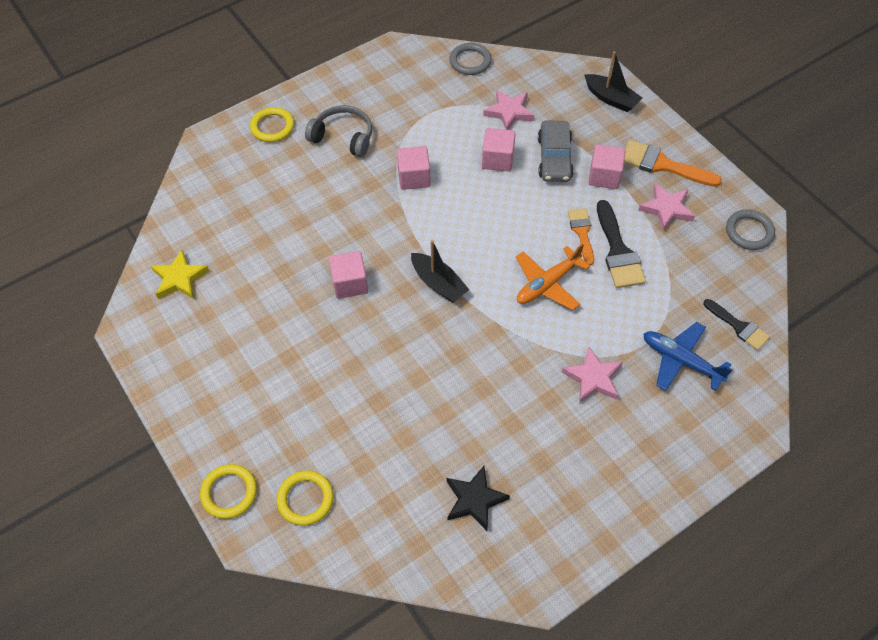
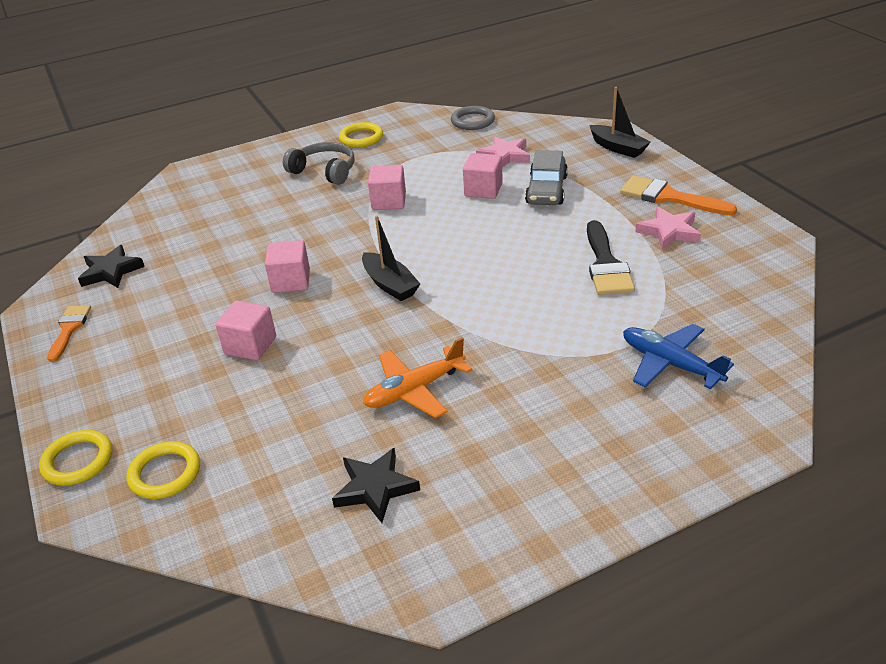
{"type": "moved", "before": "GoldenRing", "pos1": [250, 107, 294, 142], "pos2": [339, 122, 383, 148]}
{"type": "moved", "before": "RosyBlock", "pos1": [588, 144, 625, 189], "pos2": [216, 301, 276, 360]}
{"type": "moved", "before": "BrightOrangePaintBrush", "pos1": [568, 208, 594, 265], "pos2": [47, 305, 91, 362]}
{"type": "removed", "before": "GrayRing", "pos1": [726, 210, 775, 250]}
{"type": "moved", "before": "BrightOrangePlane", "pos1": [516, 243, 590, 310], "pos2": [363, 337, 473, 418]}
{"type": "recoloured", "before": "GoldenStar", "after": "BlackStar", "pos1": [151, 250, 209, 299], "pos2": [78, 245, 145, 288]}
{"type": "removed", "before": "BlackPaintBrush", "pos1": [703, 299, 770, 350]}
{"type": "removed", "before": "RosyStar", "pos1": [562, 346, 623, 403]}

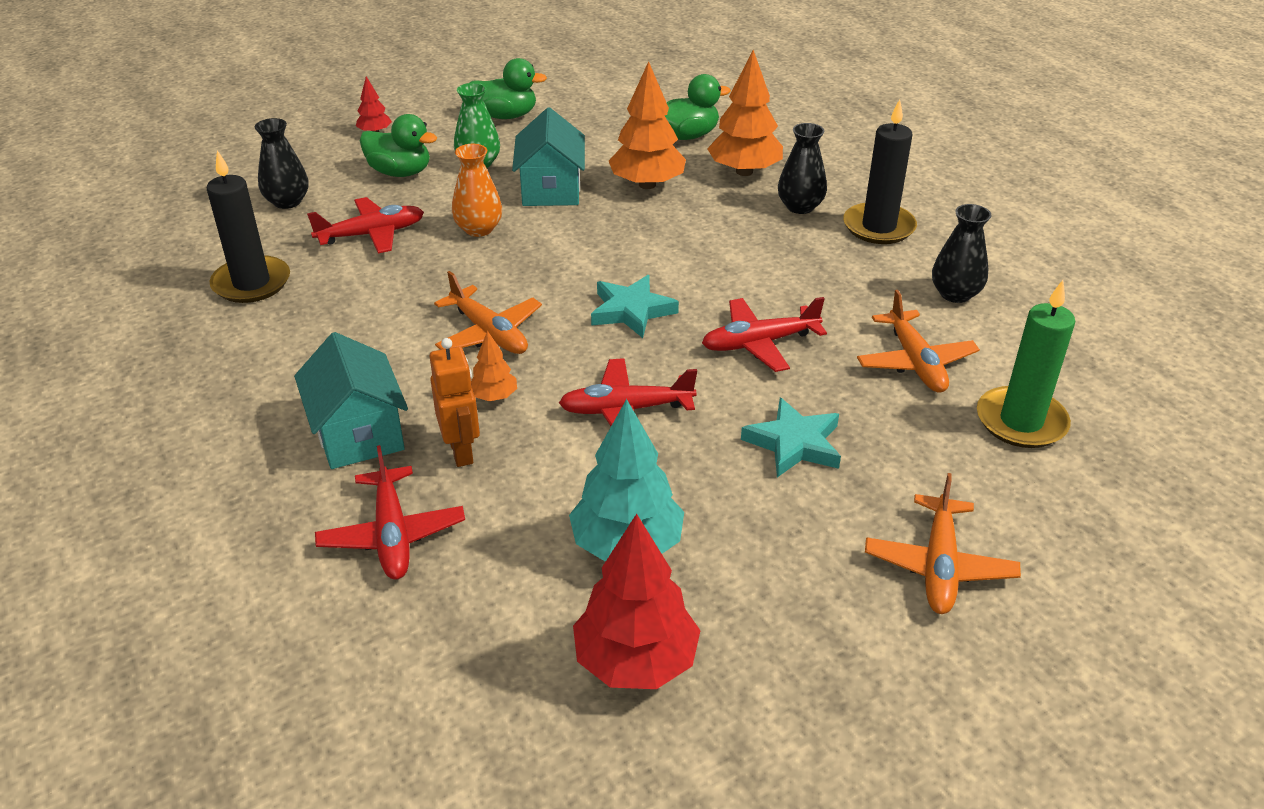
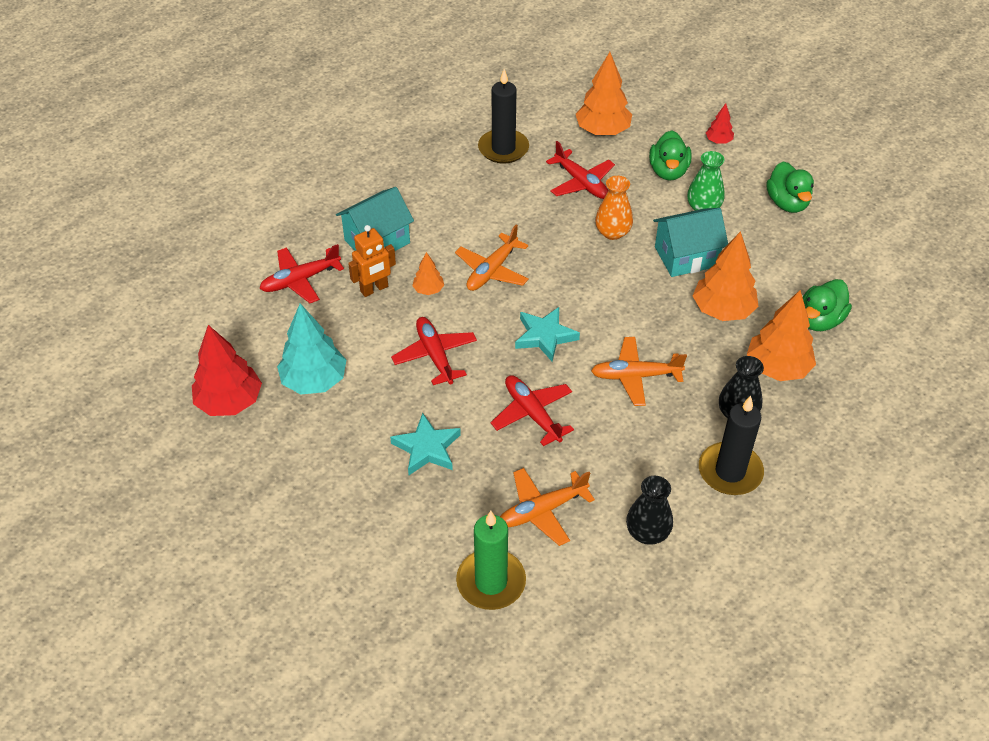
{"type": "turned", "before": "GreenRubberDuck", "pos1": [665, 74, 731, 140], "pos2": [803, 279, 852, 331], "turn": 75}
{"type": "replaced", "before": "BlackFlowerVase", "after": "BrightOrangeTree", "pos1": [255, 118, 308, 209], "pos2": [576, 52, 632, 136]}
{"type": "moved", "before": "BrightOrangePlane", "pos1": [865, 473, 1021, 614], "pos2": [591, 337, 687, 406]}

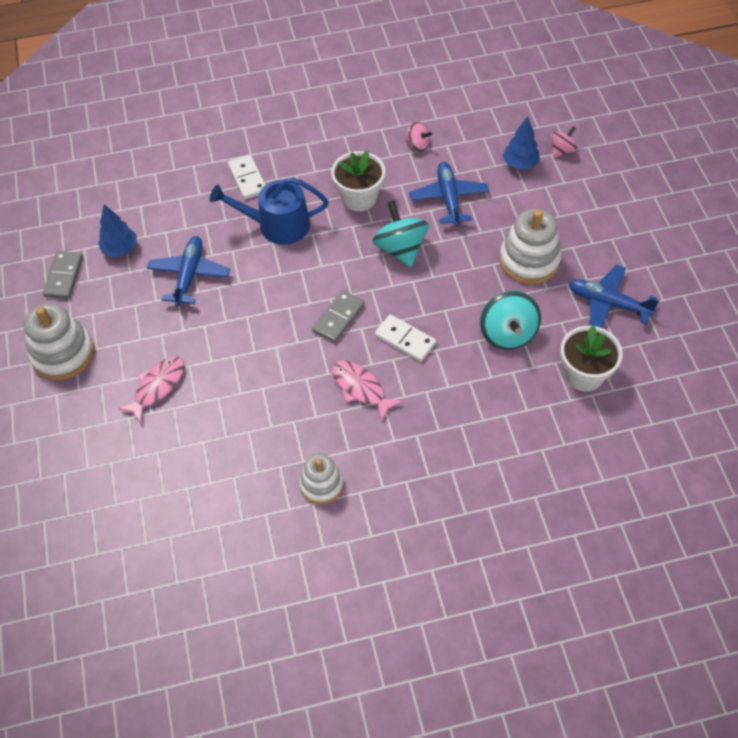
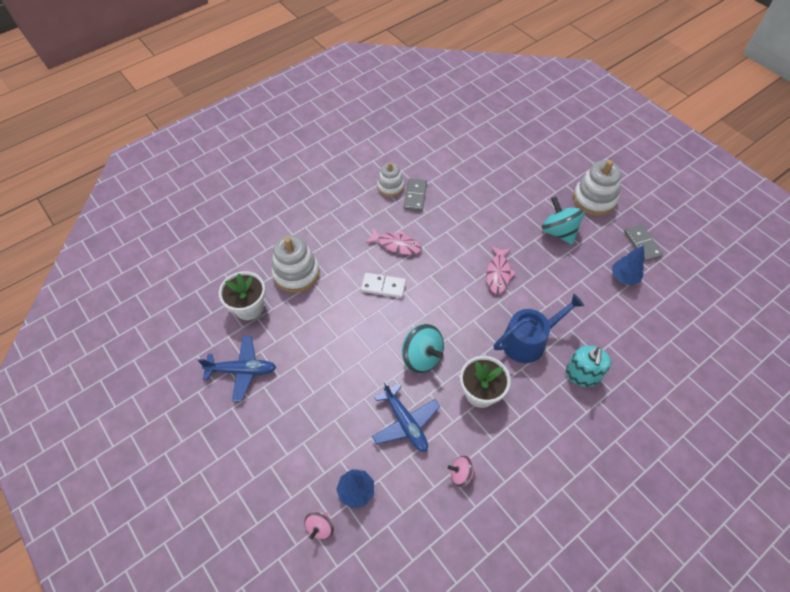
{"type": "replaced", "before": "WhiteDominoPiece", "after": "AquaSoapPump", "pos1": [228, 155, 265, 199], "pos2": [566, 346, 611, 387]}
{"type": "moved", "before": "WhiteStackingRings", "pos1": [499, 209, 561, 284], "pos2": [272, 235, 320, 293]}
{"type": "removed", "before": "RoyalBluePlane", "pos1": [147, 236, 230, 306]}
{"type": "moved", "before": "GrayDominoPiece", "pos1": [312, 290, 365, 343], "pos2": [403, 178, 427, 211]}
{"type": "moved", "before": "AquaWhirligig", "pos1": [480, 290, 541, 350], "pos2": [542, 196, 585, 245]}
{"type": "moved", "before": "RosyFishFigure", "pos1": [118, 357, 185, 423], "pos2": [486, 246, 516, 294]}

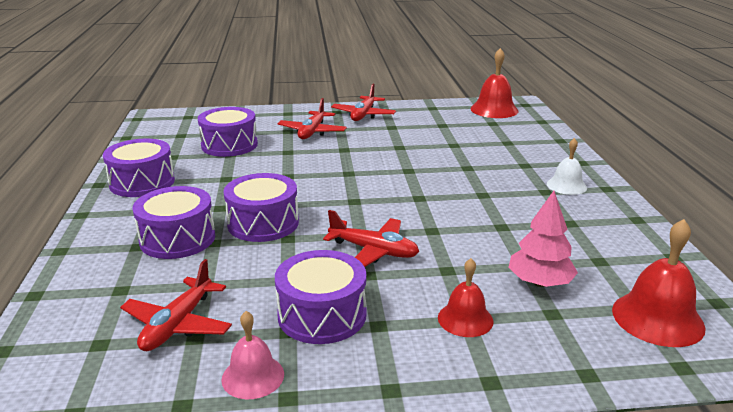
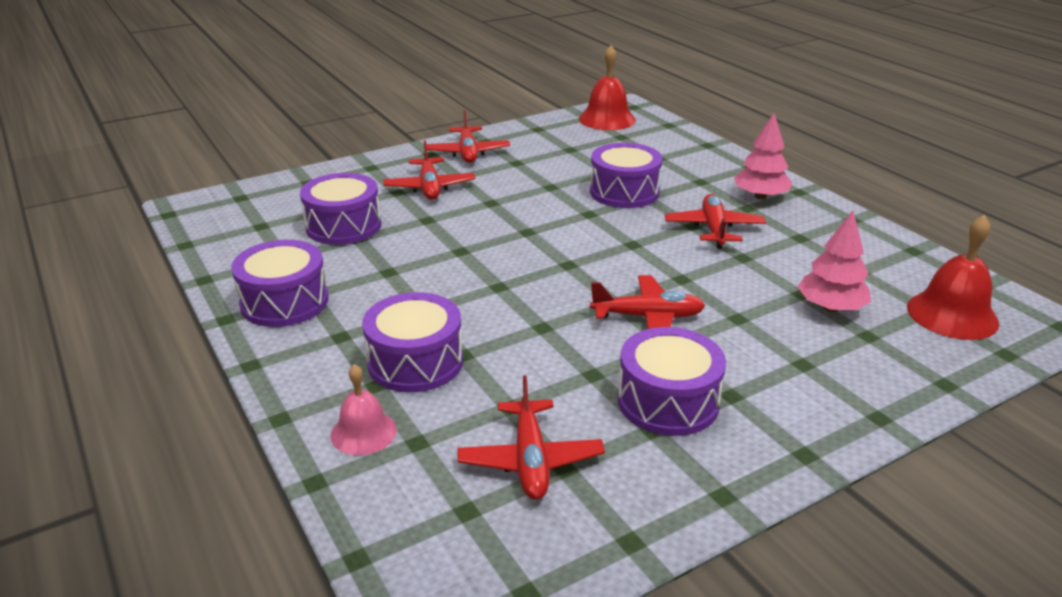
{"type": "replaced", "before": "WhiteSchoolBell", "after": "RosyTree", "pos1": [547, 138, 587, 195], "pos2": [734, 113, 792, 200]}
{"type": "moved", "before": "RoyalPurpleDrum", "pos1": [223, 173, 299, 242], "pos2": [590, 143, 663, 208]}
{"type": "removed", "before": "ScarletSchoolBell", "pos1": [438, 258, 493, 337]}
{"type": "moved", "before": "RosySchoolBell", "pos1": [221, 311, 284, 399], "pos2": [331, 364, 397, 455]}
{"type": "added", "after": "ScarletPlane", "pos2": [665, 194, 766, 249]}

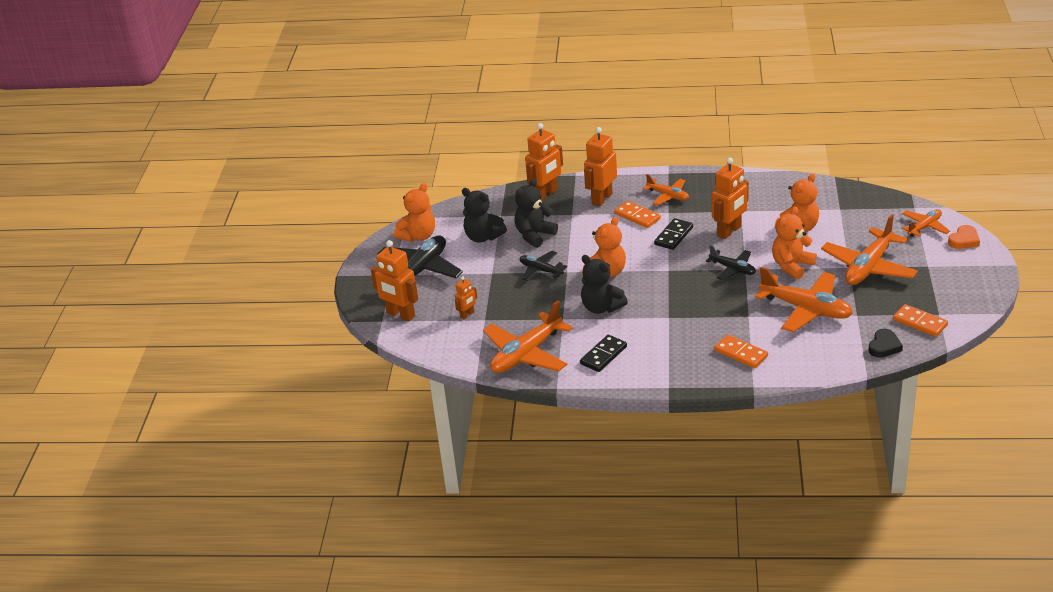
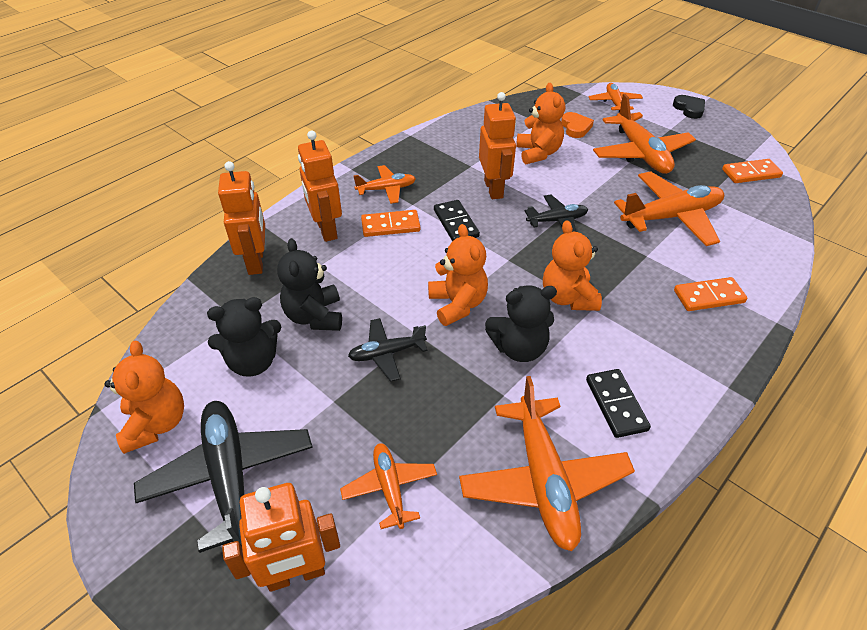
{"type": "moved", "before": "BrightOrangeTeddy", "pos1": [772, 207, 817, 279], "pos2": [543, 220, 602, 311]}
{"type": "moved", "before": "BrightOrangeLoveHeart", "pos1": [948, 225, 980, 249], "pos2": [561, 112, 594, 138]}
{"type": "replaced", "before": "BrightOrangeToyRobot", "after": "BrightOrangePlane", "pos1": [455, 276, 477, 319], "pos2": [340, 443, 437, 529]}
{"type": "moved", "before": "BlackLoveHeart", "pos1": [868, 328, 903, 358], "pos2": [673, 95, 705, 119]}

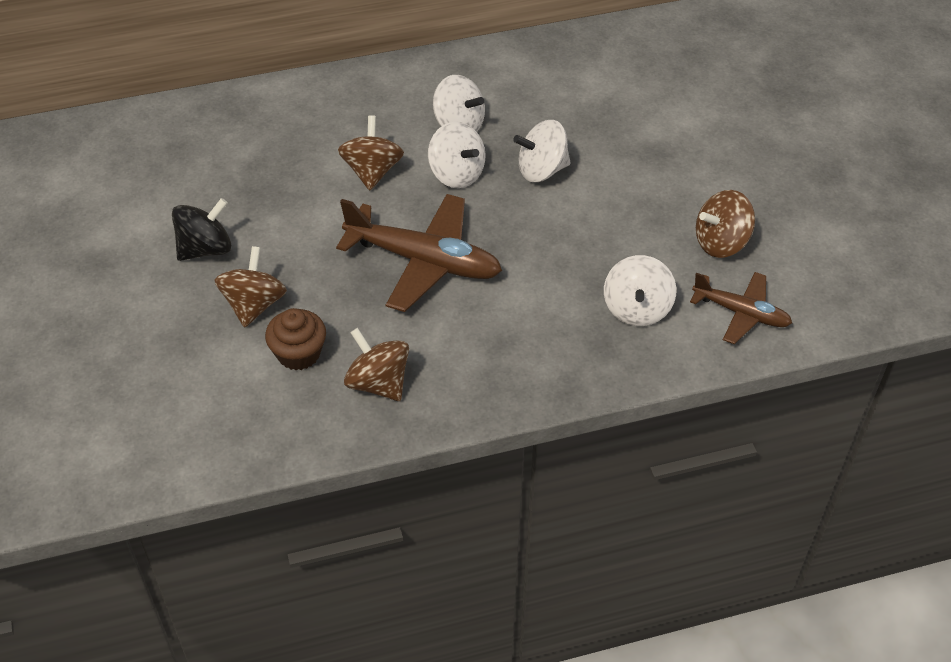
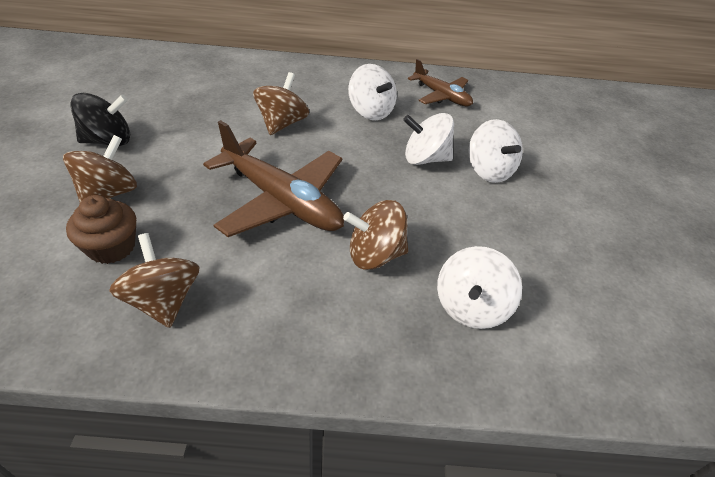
{"type": "moved", "before": "WhiteWhirligig", "pos1": [428, 122, 485, 188], "pos2": [468, 119, 523, 183]}
{"type": "moved", "before": "DarkBrownWhirligig", "pos1": [696, 190, 755, 258], "pos2": [343, 200, 408, 270]}
{"type": "moved", "before": "DarkBrownPlane", "pos1": [690, 272, 792, 344], "pos2": [408, 59, 473, 106]}

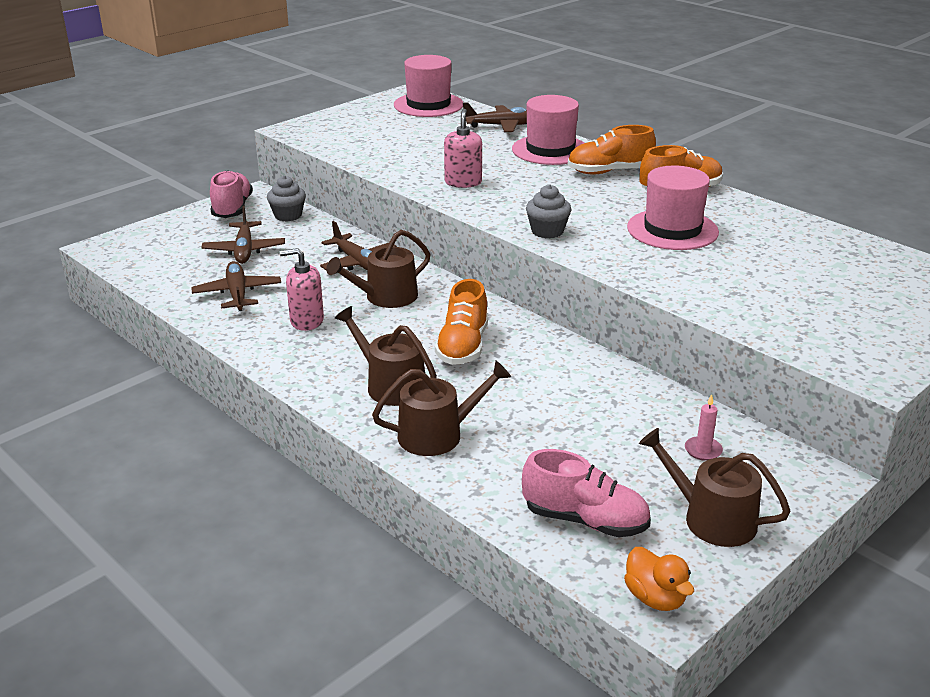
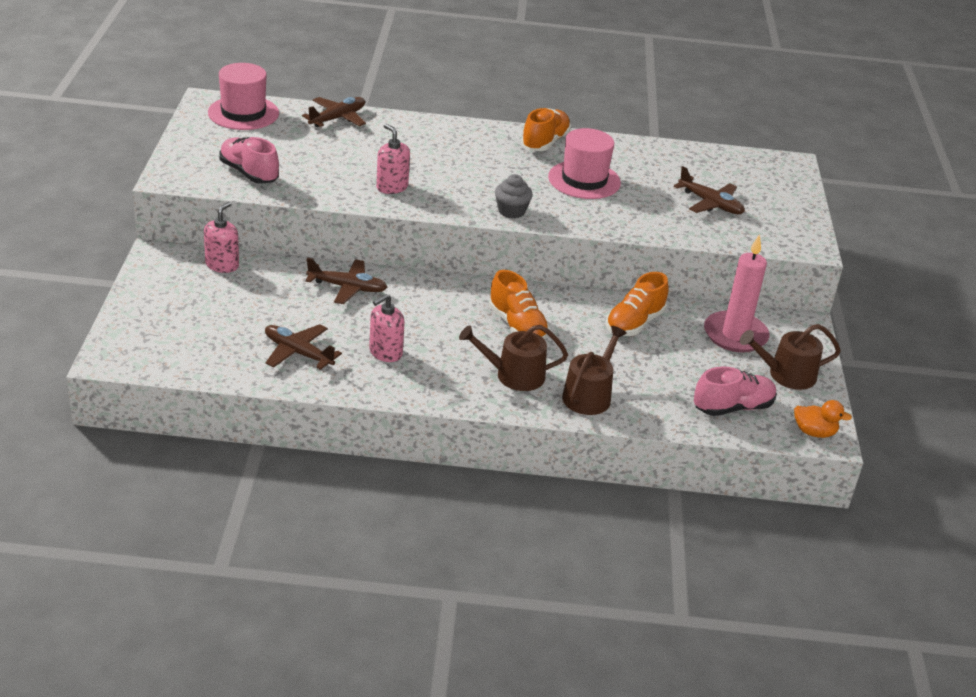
{"type": "removed", "before": "RosyTallHat", "pos1": [512, 95, 584, 165]}
{"type": "moved", "before": "BrightOrangeSneaker", "pos1": [568, 125, 656, 175], "pos2": [606, 272, 668, 336]}
{"type": "moved", "before": "RosySneaker", "pos1": [210, 170, 253, 218], "pos2": [219, 137, 279, 184]}
{"type": "replaced", "before": "GrayCupcake", "after": "RosySoapPump", "pos1": [267, 176, 306, 221], "pos2": [204, 202, 239, 273]}
{"type": "moved", "before": "DarkBrownPlane", "pos1": [201, 206, 285, 264], "pos2": [674, 166, 745, 214]}
{"type": "removed", "before": "DarkBrownWateringPot", "pos1": [326, 230, 431, 308]}
{"type": "resized", "before": "RosyWaxCandle", "pos1": [685, 394, 723, 461], "pos2": [704, 235, 769, 352], "scale": 2.47}

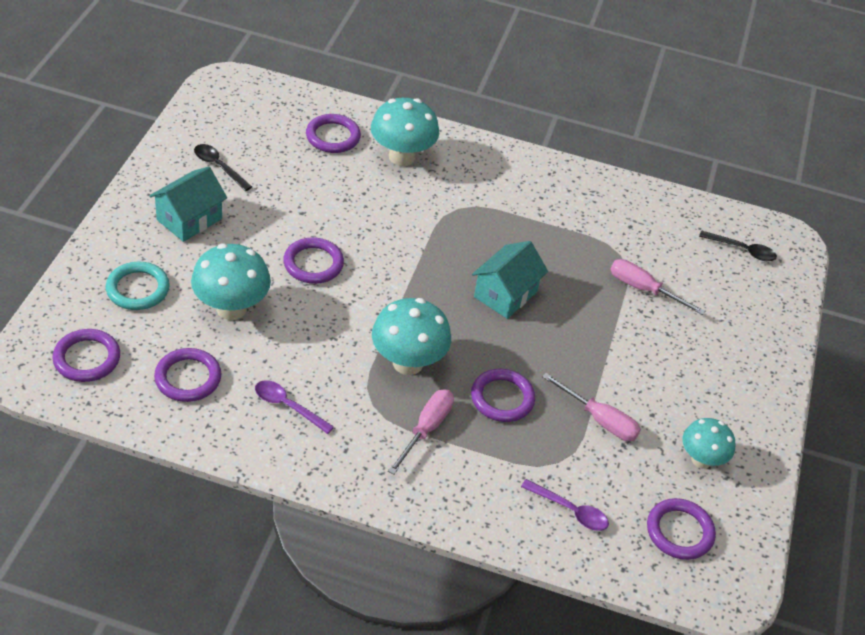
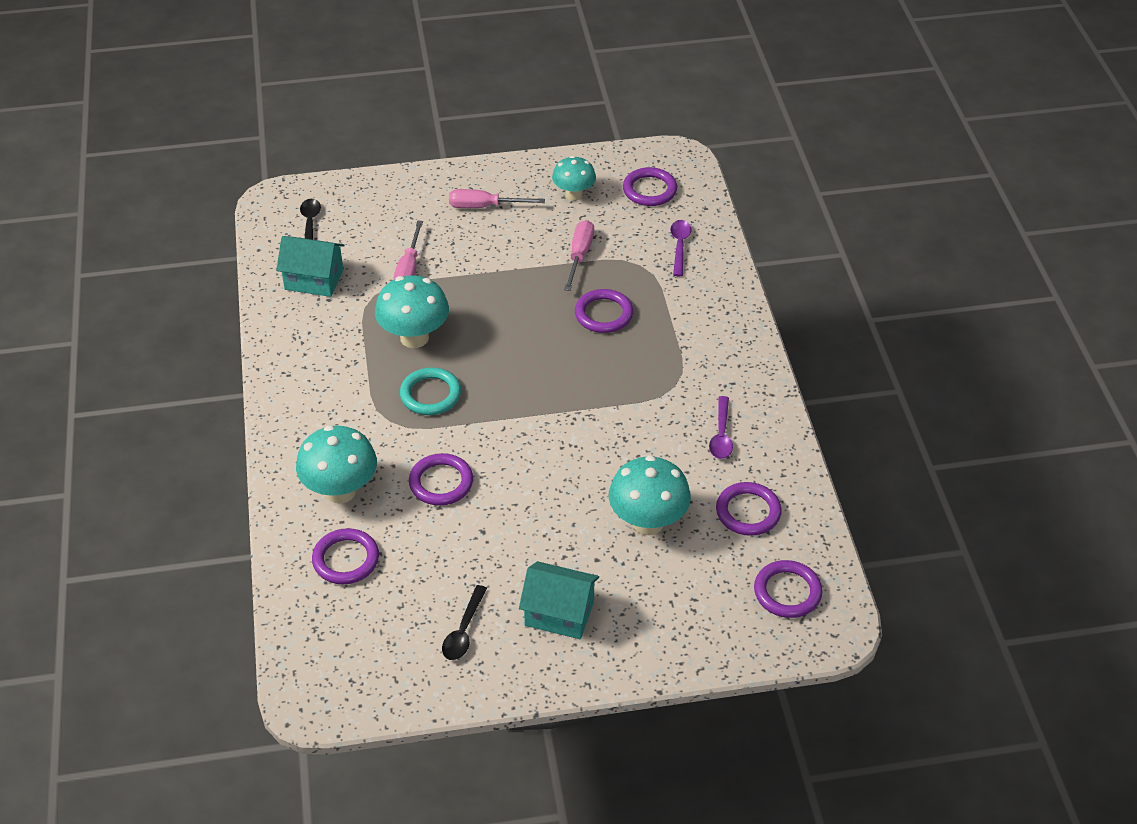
{"type": "moved", "before": "RoyalPurpleRing", "pos1": [283, 237, 344, 284], "pos2": [409, 453, 473, 505]}
{"type": "moved", "before": "AquaToyHouse", "pos1": [472, 241, 548, 319], "pos2": [276, 236, 345, 297]}
{"type": "moved", "before": "AquaRing", "pos1": [105, 262, 170, 310], "pos2": [400, 367, 461, 415]}
{"type": "moved", "before": "AquaMushroom", "pos1": [372, 298, 451, 375], "pos2": [375, 275, 449, 348]}
{"type": "moved", "before": "RosyHandScrewdriver", "pos1": [388, 389, 454, 475], "pos2": [449, 189, 545, 208]}

